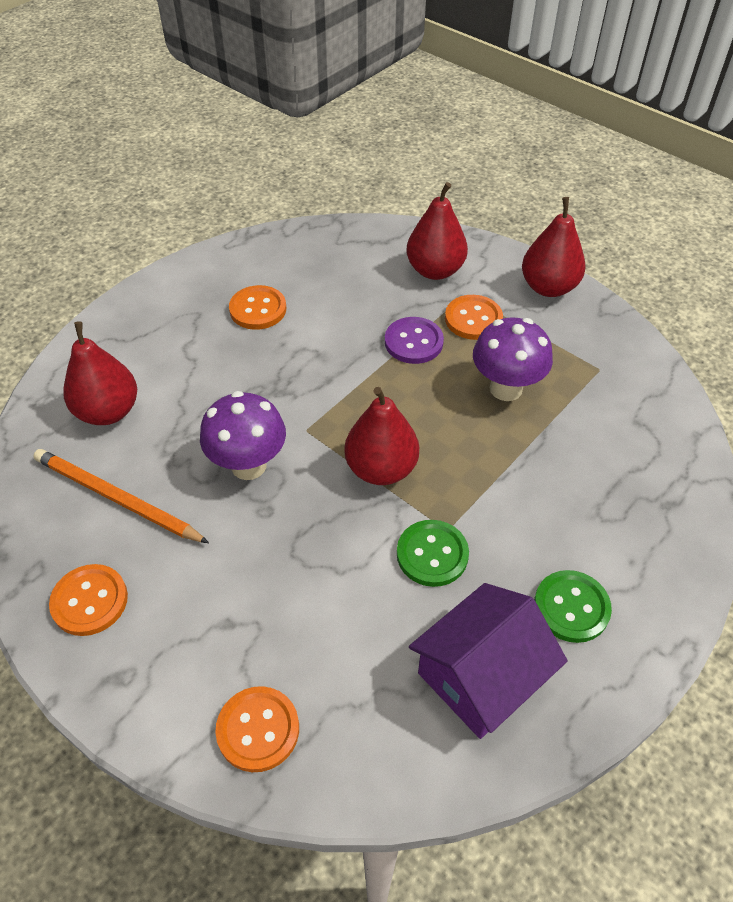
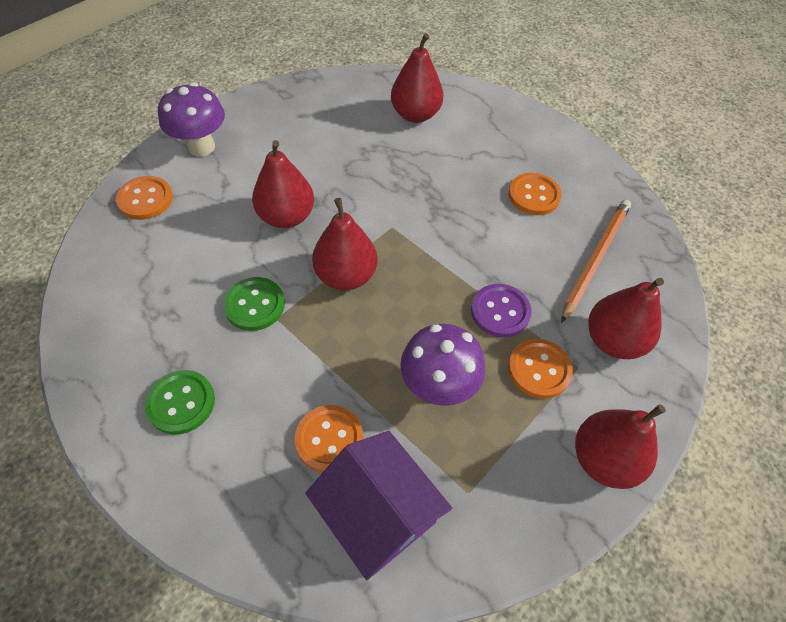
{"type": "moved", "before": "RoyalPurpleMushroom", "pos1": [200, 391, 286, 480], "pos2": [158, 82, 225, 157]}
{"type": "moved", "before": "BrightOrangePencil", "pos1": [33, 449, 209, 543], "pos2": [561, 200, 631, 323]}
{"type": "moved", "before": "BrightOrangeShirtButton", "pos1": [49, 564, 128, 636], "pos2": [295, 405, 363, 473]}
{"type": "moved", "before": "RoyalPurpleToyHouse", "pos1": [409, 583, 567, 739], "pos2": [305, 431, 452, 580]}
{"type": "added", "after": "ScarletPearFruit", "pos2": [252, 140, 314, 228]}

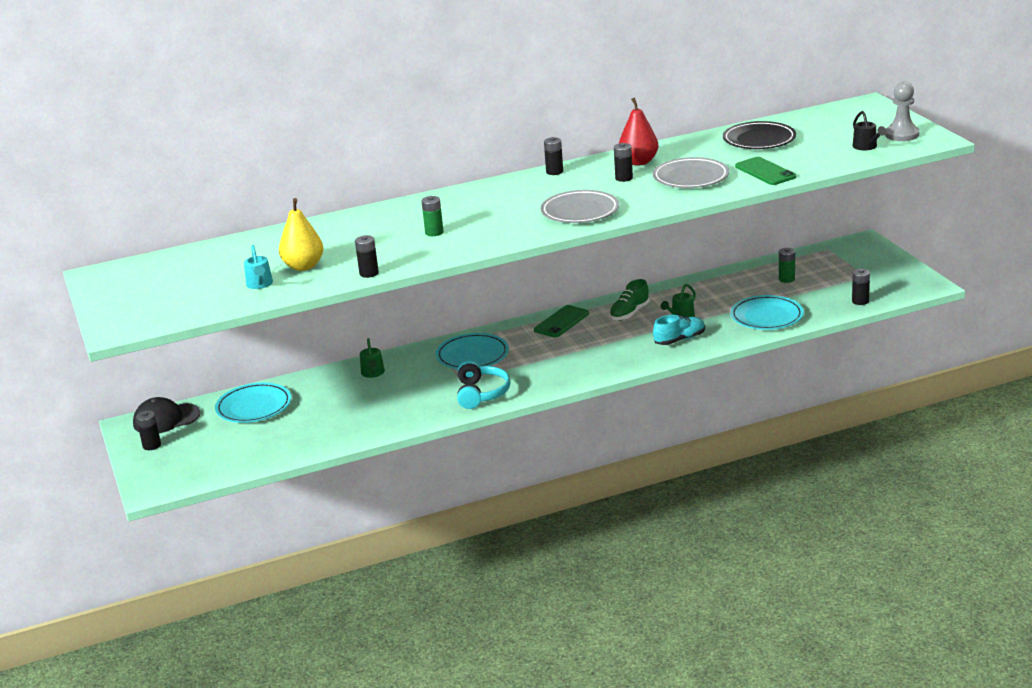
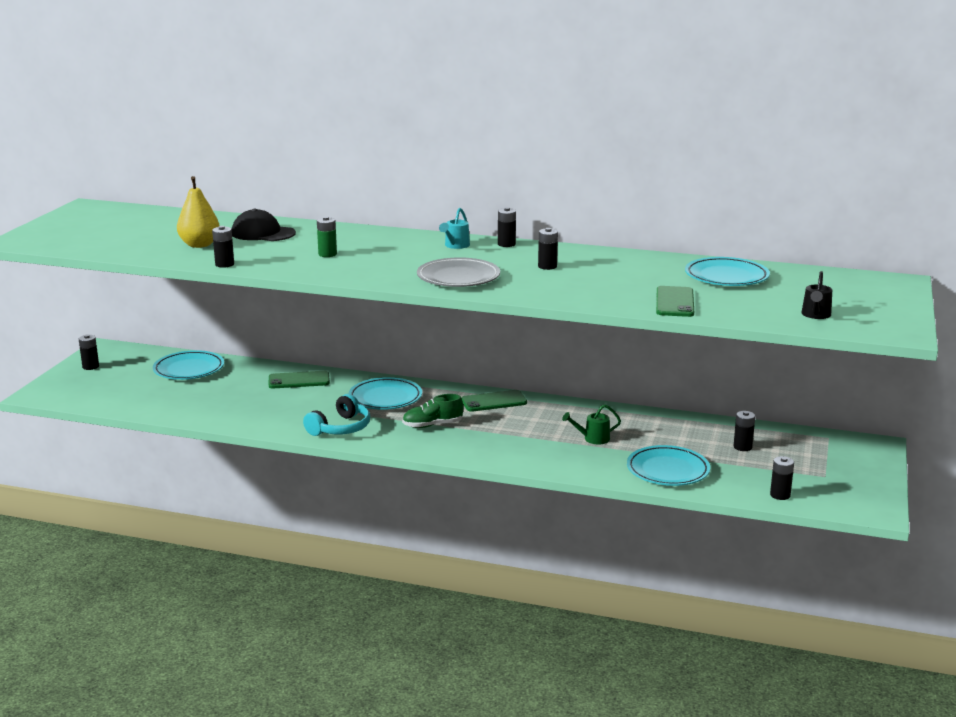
{"type": "removed", "before": "GrayChessPawn", "pos1": [885, 82, 919, 141]}
{"type": "removed", "before": "ScarletPearFruit", "pos1": [619, 98, 659, 166]}
{"type": "recoloured", "before": "BlackFlatDish", "after": "AquaFlatDish", "pos1": [723, 121, 796, 149], "pos2": [685, 257, 770, 286]}
{"type": "removed", "before": "GrayFlatDish", "pos1": [653, 157, 729, 188]}
{"type": "moved", "before": "AquaWateringPot", "pos1": [244, 245, 273, 289], "pos2": [439, 208, 470, 249]}
{"type": "recoloured", "before": "GreenAaBattery", "after": "BlackAaBattery", "pos1": [779, 248, 795, 283], "pos2": [734, 411, 755, 451]}
{"type": "moved", "before": "GreenSneaker", "pos1": [609, 279, 650, 321], "pos2": [402, 394, 463, 428]}
{"type": "removed", "before": "AquaSneaker", "pos1": [653, 315, 705, 345]}
{"type": "replaced", "before": "GreenWateringPot", "after": "GreenPhone", "pos1": [360, 338, 385, 378], "pos2": [269, 371, 330, 388]}
{"type": "moved", "before": "BlackPeakedCap", "pos1": [133, 397, 201, 433], "pos2": [232, 208, 296, 241]}

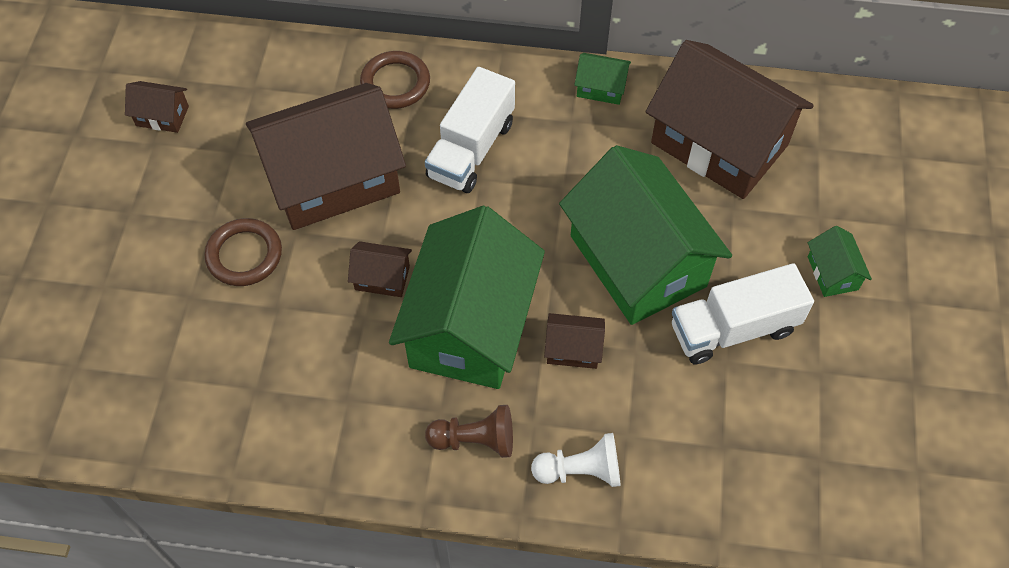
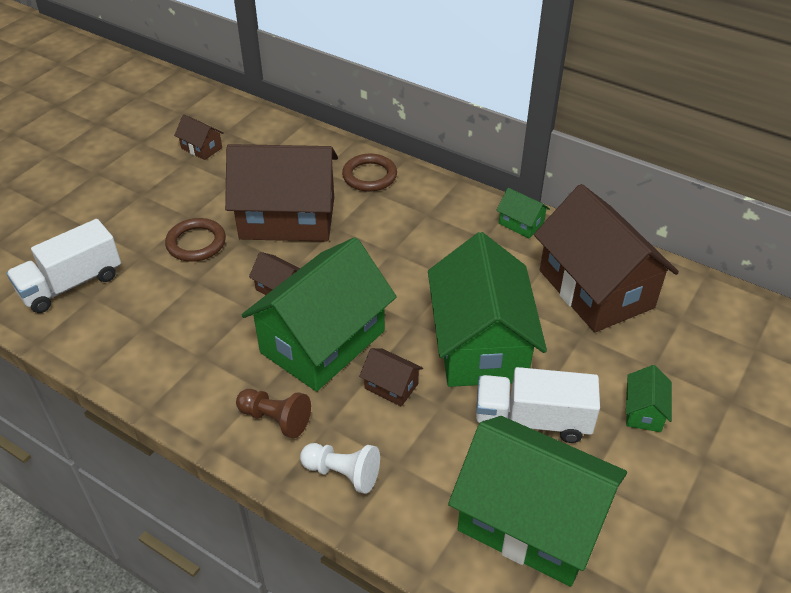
{"type": "moved", "before": "WhiteLorry", "pos1": [425, 67, 515, 193], "pos2": [6, 219, 121, 313]}
{"type": "added", "after": "GreenToyHouse", "pos2": [448, 416, 627, 587]}

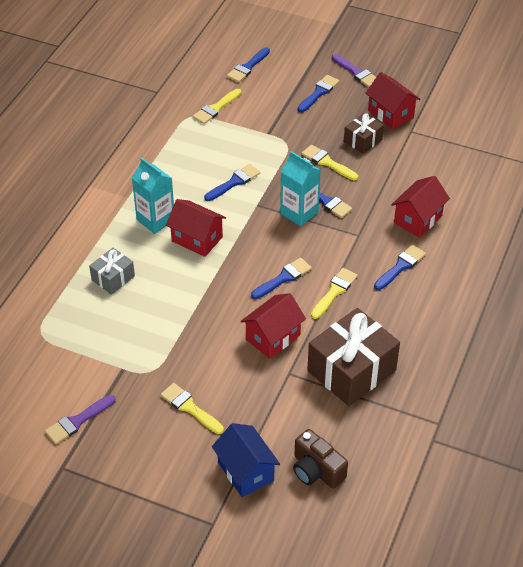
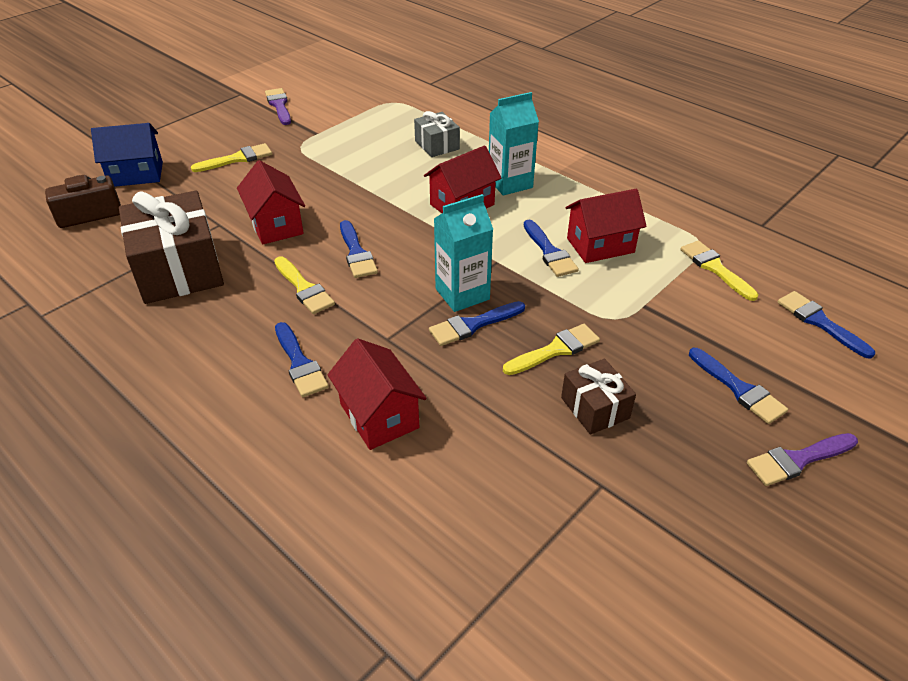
{"type": "moved", "before": "ScarletToyHouse", "pos1": [365, 72, 420, 130], "pos2": [565, 189, 647, 263]}

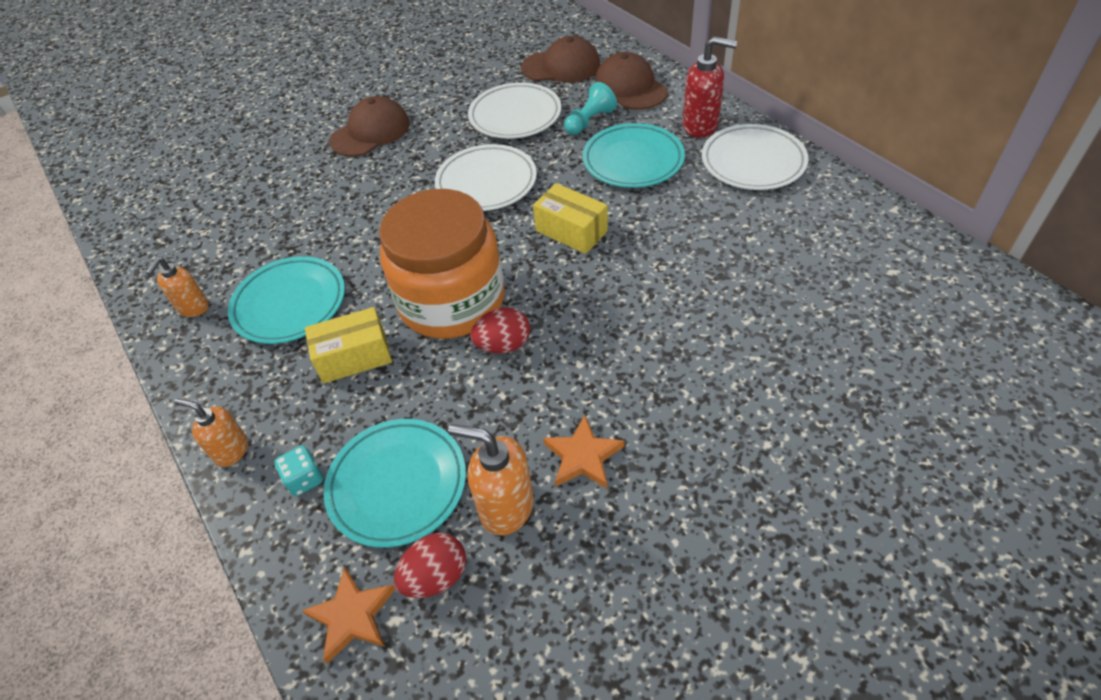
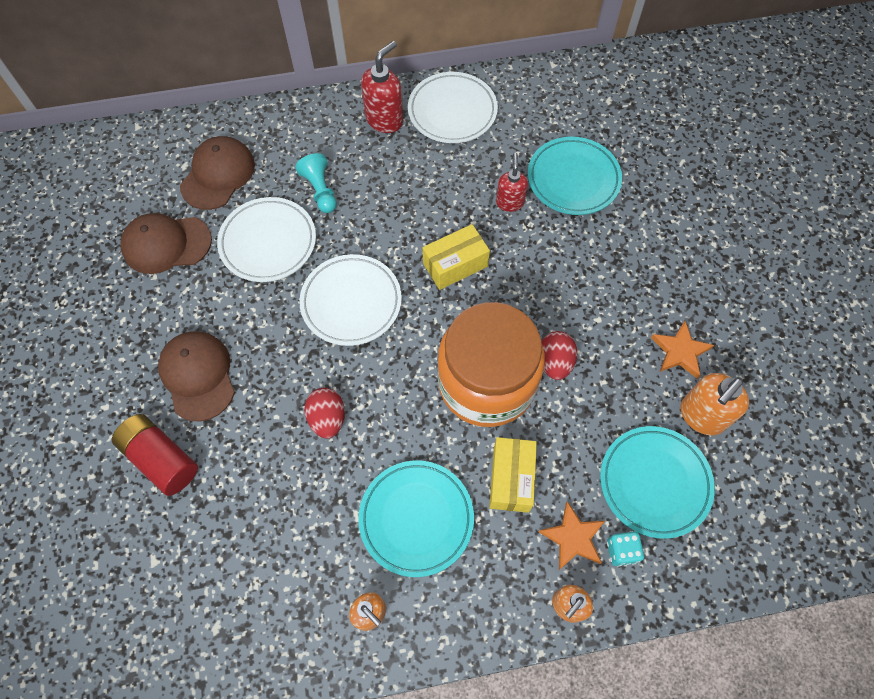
{"type": "moved", "before": "DarkBrownPeakedCap", "pos1": [595, 52, 668, 110], "pos2": [120, 213, 212, 274]}
{"type": "moved", "before": "AquaFlatDish", "pos1": [582, 123, 685, 188], "pos2": [528, 137, 622, 215]}
{"type": "moved", "before": "ScarletToyEgg", "pos1": [394, 533, 466, 598], "pos2": [304, 388, 345, 439]}
{"type": "moved", "before": "BrightOrangeStar", "pos1": [301, 567, 396, 664], "pos2": [538, 501, 605, 570]}
{"type": "added", "after": "ScarletSoapPump", "pos2": [496, 153, 528, 212]}
{"type": "added", "after": "ScarletAaBattery", "pos2": [112, 414, 198, 496]}

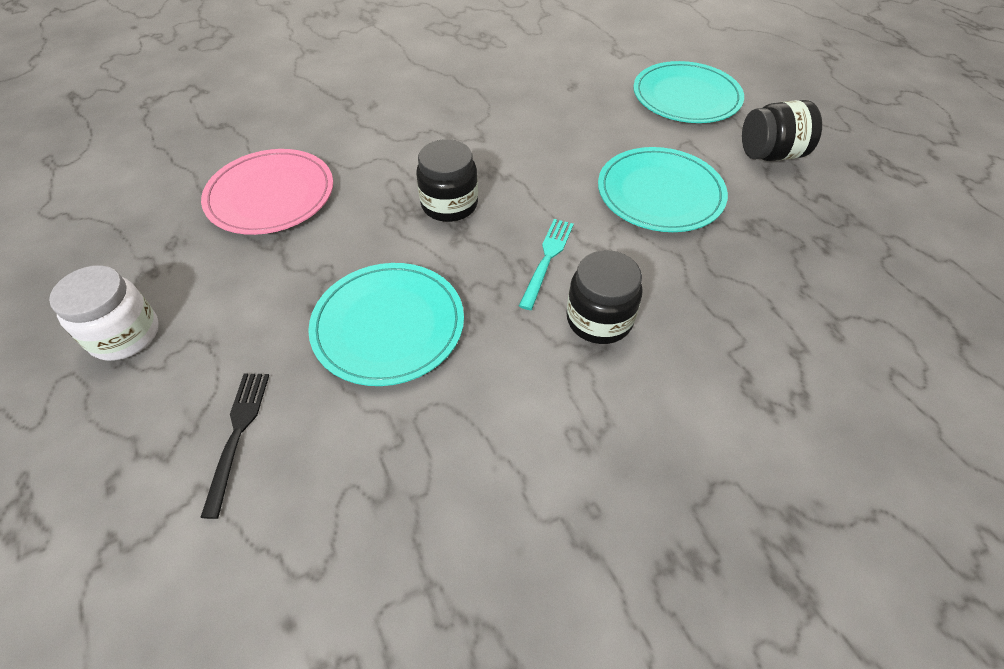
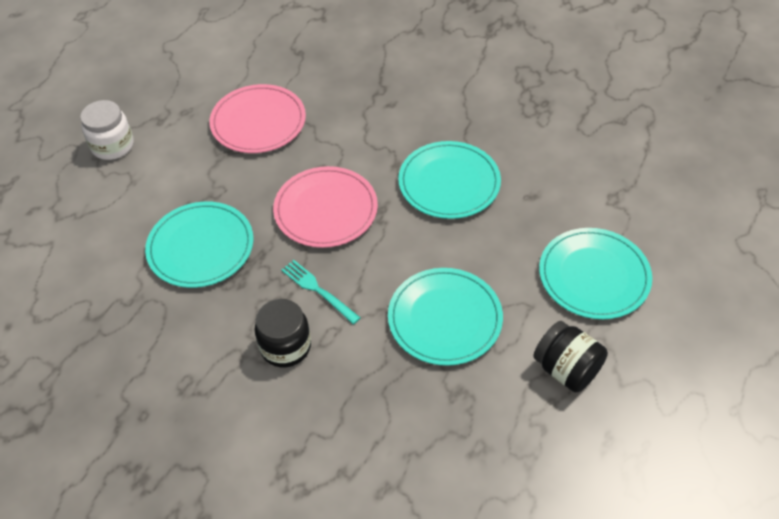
{"type": "replaced", "before": "BlackJar", "after": "RosyFlatDish", "pos1": [416, 139, 478, 222], "pos2": [273, 166, 378, 248]}
{"type": "turned", "before": "AquaDinnerFork", "pos1": [519, 219, 574, 310], "pos2": [281, 260, 361, 324], "turn": -120}
{"type": "removed", "before": "BlackDinnerFork", "pos1": [200, 374, 269, 519]}
{"type": "added", "after": "AquaFlatDish", "pos2": [398, 141, 501, 219]}

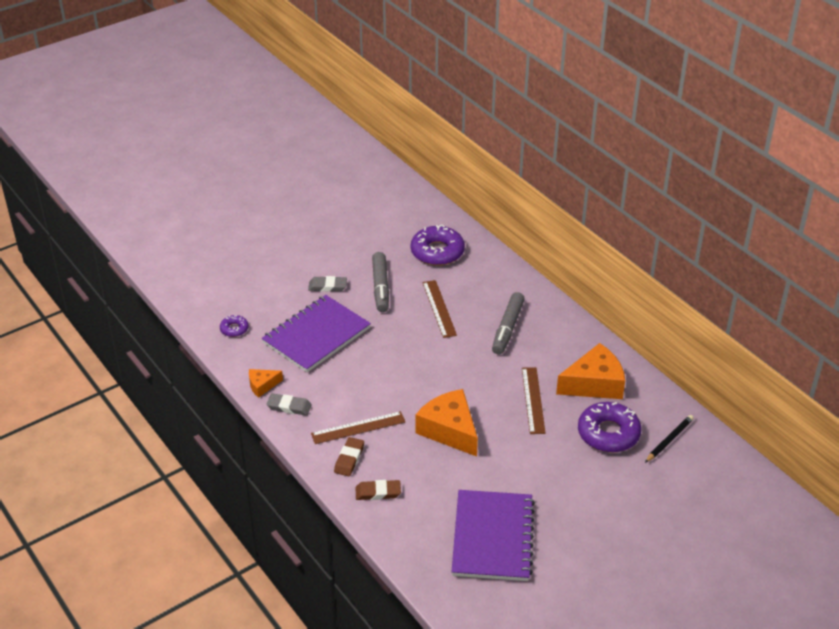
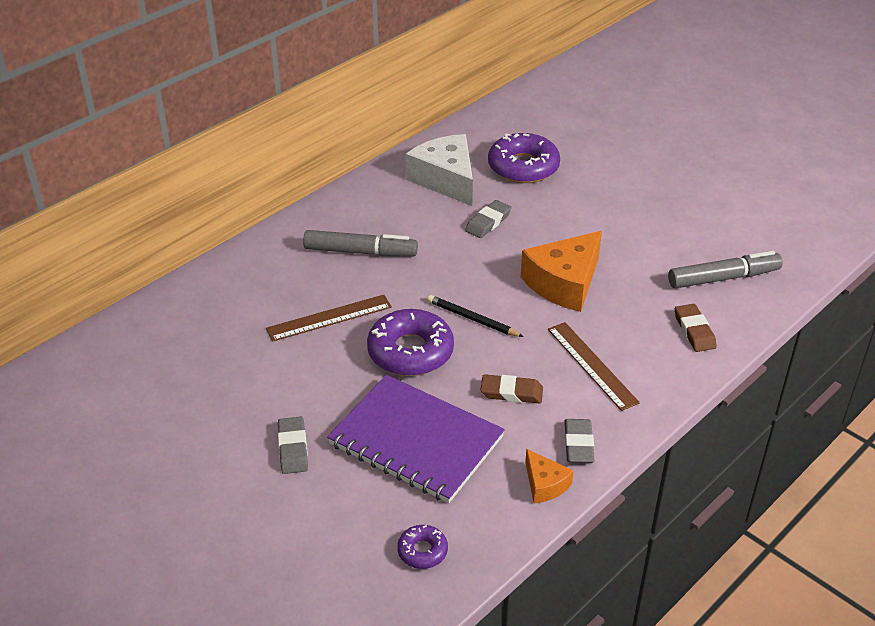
{"type": "moved", "before": "RoyalPurpleDoughnut", "pos1": [411, 224, 465, 266], "pos2": [367, 309, 454, 376]}
{"type": "moved", "before": "GrayFeltPen", "pos1": [372, 252, 389, 312], "pos2": [668, 251, 783, 288]}
{"type": "recoloured", "before": "BrightOrangePieceOfCheese", "after": "WhitePieceOfCheese", "pos1": [556, 343, 625, 399], "pos2": [406, 134, 473, 206]}
{"type": "replaced", "before": "DarkBrownRuler", "after": "GrayPencilEraser", "pos1": [522, 367, 546, 434], "pos2": [465, 200, 512, 238]}
{"type": "moved", "before": "BlackPencil", "pos1": [645, 415, 694, 463], "pos2": [427, 295, 524, 337]}
{"type": "moved", "before": "DarkBrownPencilEraser", "pos1": [334, 437, 364, 476], "pos2": [480, 374, 543, 403]}
{"type": "removed", "before": "RoyalPurpleNotebook", "pos1": [451, 490, 535, 581]}

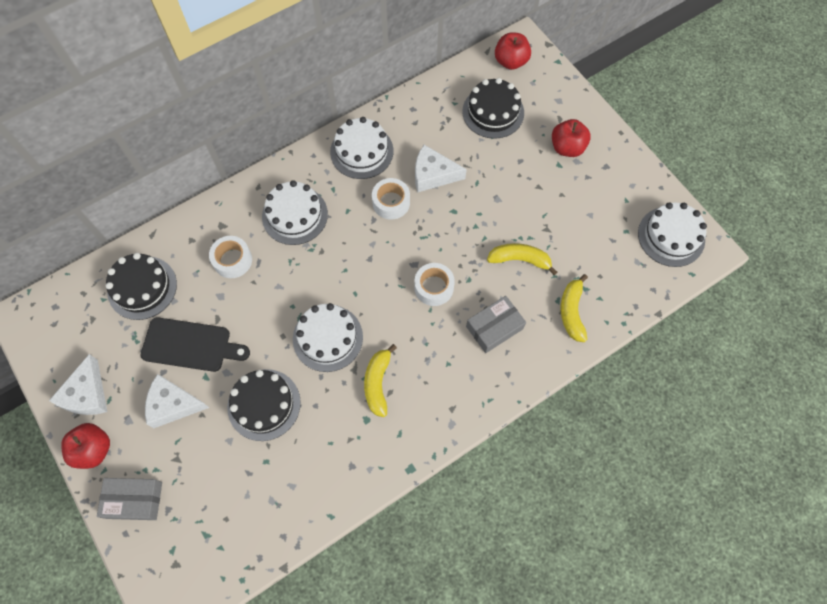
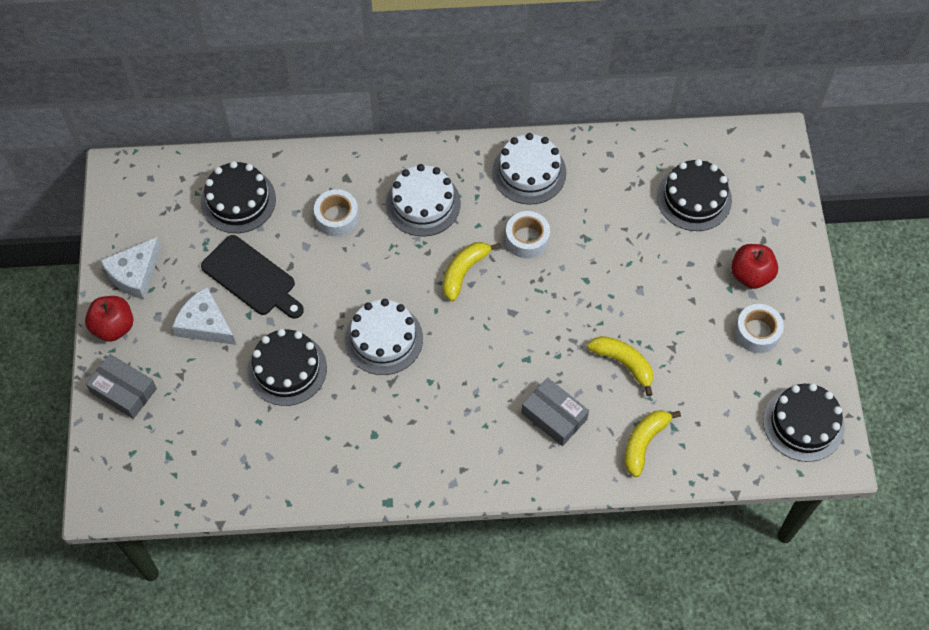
{"type": "removed", "before": "ScarletApple", "pos1": [495, 32, 531, 70]}
{"type": "removed", "before": "WhitePieceOfCheese", "pos1": [415, 145, 467, 193]}
{"type": "recoloured", "before": "WhiteGateau", "after": "BlackGateau", "pos1": [638, 202, 707, 267], "pos2": [763, 383, 845, 462]}
{"type": "moved", "before": "WhiteTape", "pos1": [414, 263, 455, 306], "pos2": [735, 304, 784, 353]}
{"type": "turned", "before": "GrayPackage", "pos1": [466, 296, 526, 353], "pos2": [521, 377, 589, 446], "turn": 45}
{"type": "moved", "before": "GoldenBananaFruit", "pos1": [364, 344, 397, 417], "pos2": [443, 242, 500, 302]}

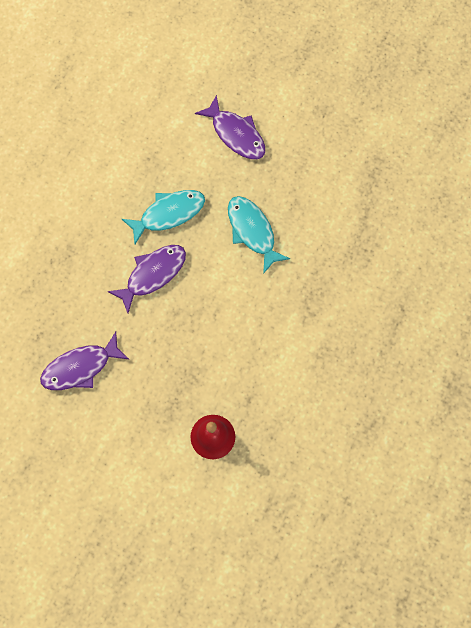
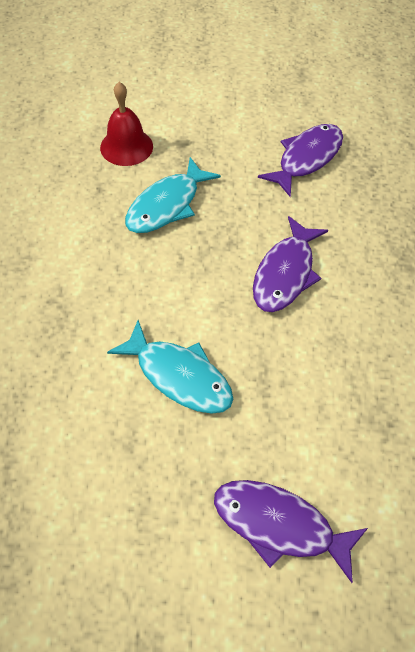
{"type": "moved", "before": "AquaFishFigure", "pos1": [122, 190, 205, 244], "pos2": [125, 157, 221, 233]}

